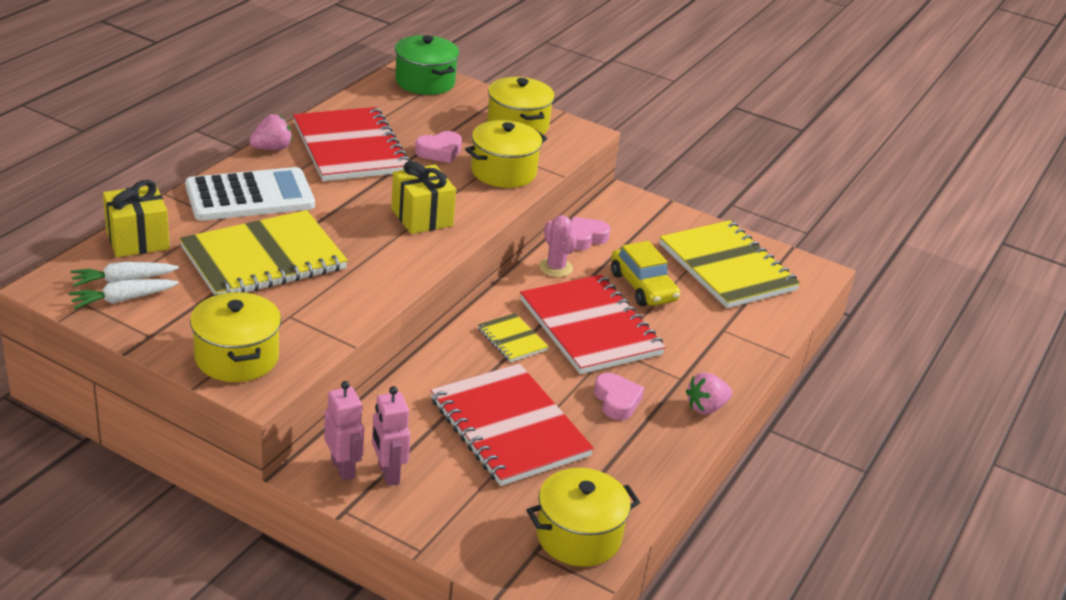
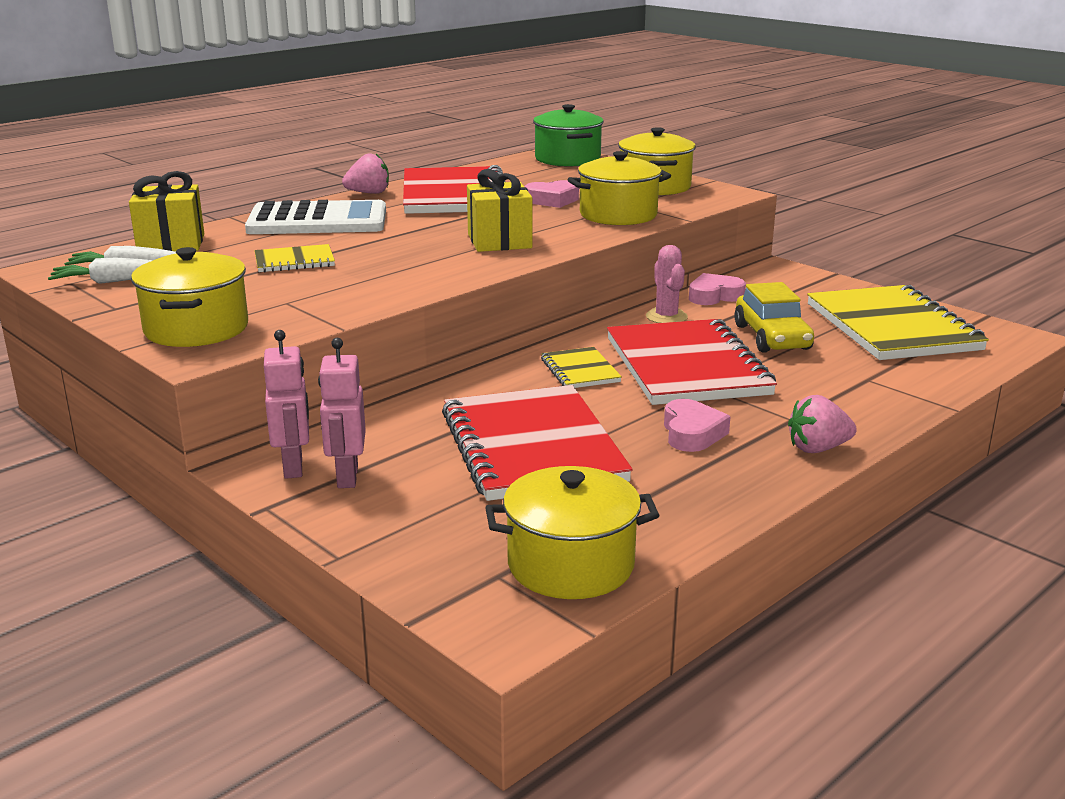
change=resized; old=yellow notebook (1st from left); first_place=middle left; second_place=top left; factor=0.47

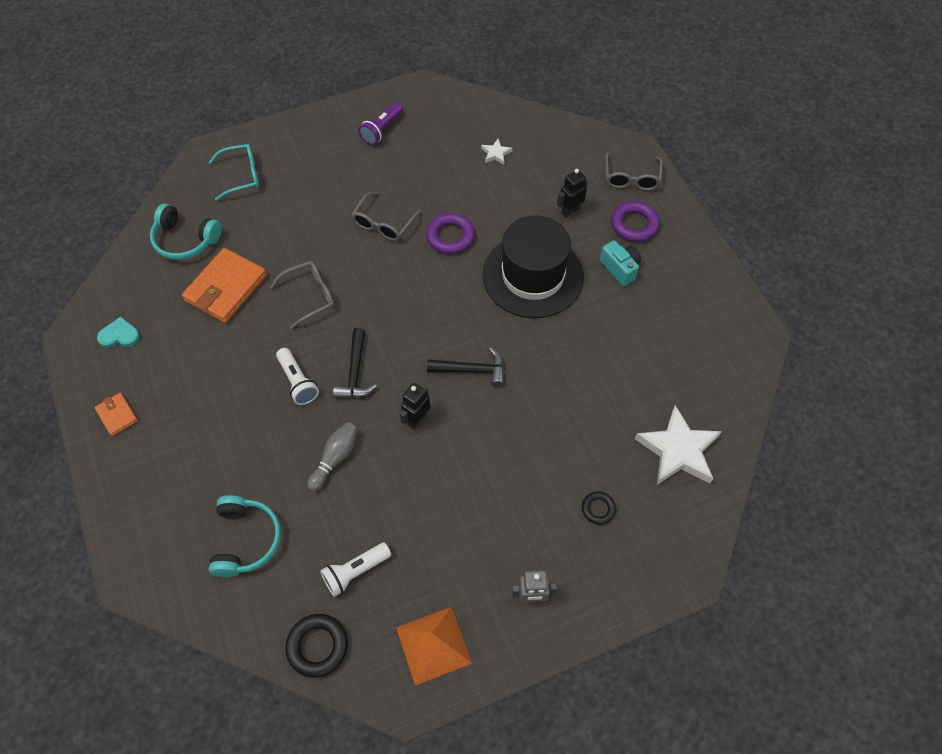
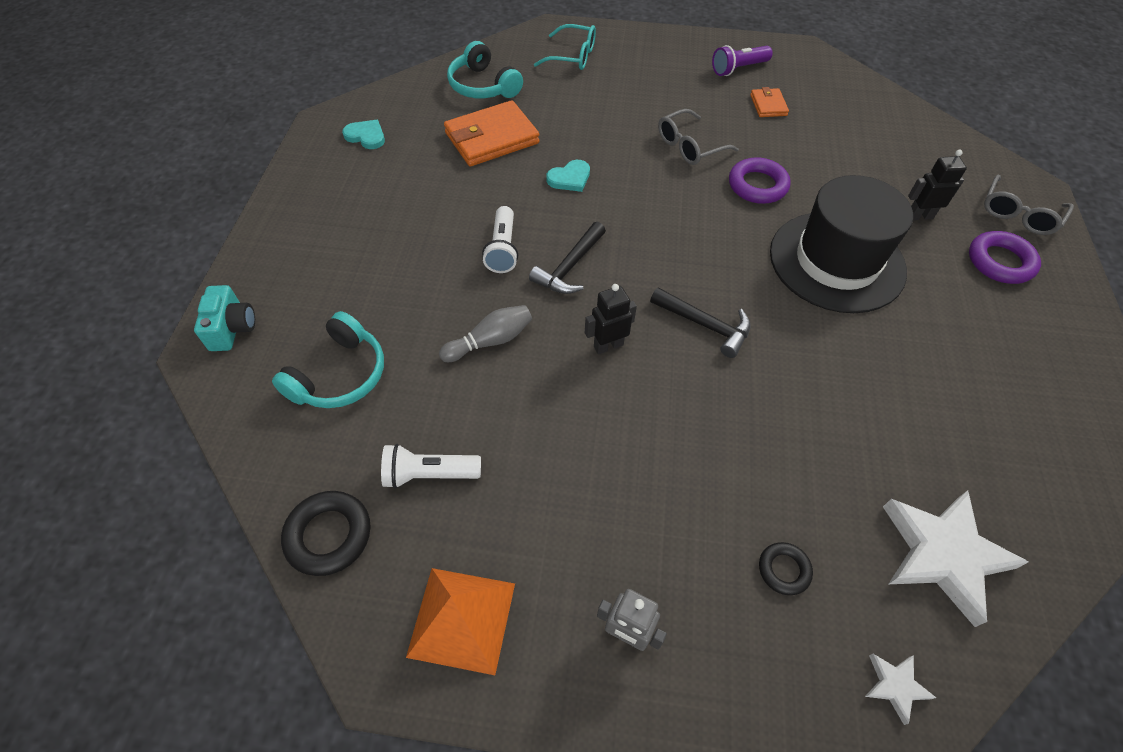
change=moved; old=white star (1st from left); first_place=top centre; second_place=bottom right
change=moved; old=turquoise camera; first_place=centre; second_place=middle left
change=replaced; old=grey glasses (1st from left); new=turquoise heart (2nd from left); first_place=middle left; second_place=top centre
change=moved; old=orange wallet (1st from left in the first image); new=orange wallet (2nd from left); first_place=middle left; second_place=top right

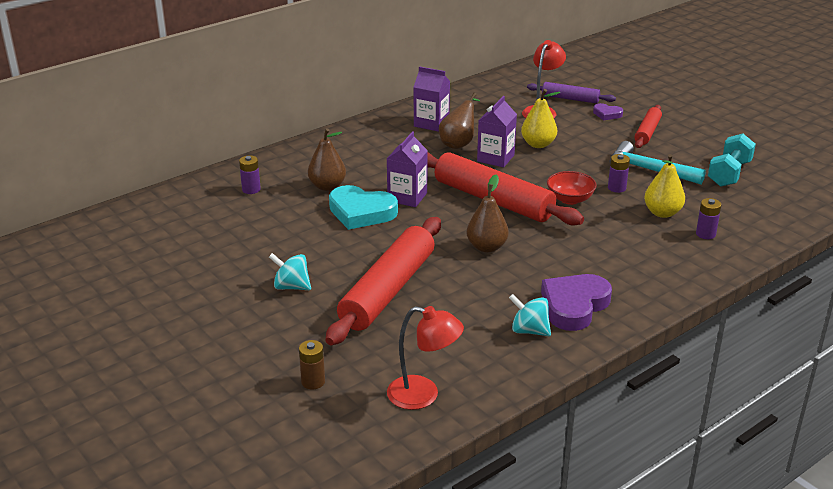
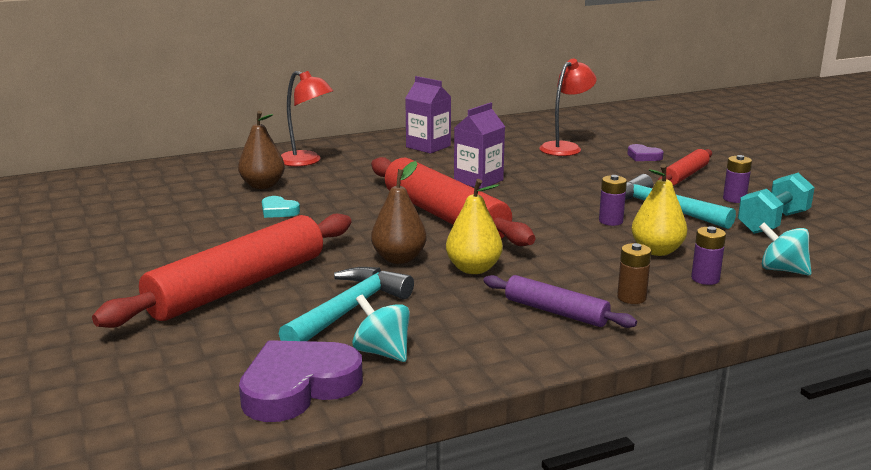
change=moved; old=purple rolling pin; first_place=top right; second_place=centre
change=moved; old=yellow pear (1st from left); first_place=top centre; second_place=centre
change=removed; old=brown pear (2nd from left); first_place=top centre
change=removed; old=purple carton (1st from left); first_place=centre
change=moved; old=purple battery (1st from left in the first image); new=purple battery (3rd from left); first_place=middle left; second_place=middle right
change=removed; old=red bowl; first_place=middle right
change=resized; old=turquoise heart; first_place=centre; second_place=middle left; factor=0.49
change=moved; old=turquoise spinning top (1st from left in the first image); new=turquoise spinning top (2nd from left); first_place=centre; second_place=middle right
change=moved; old=purple heart (1st from left); first_place=middle right; second_place=bottom centre
change=moved; old=red lamp (1st from left); first_place=bottom centre; second_place=top centre
change=moved; old=brown battery; first_place=bottom centre; second_place=middle right
change=added; new=turquoise hammer (1st from left); second_place=centre

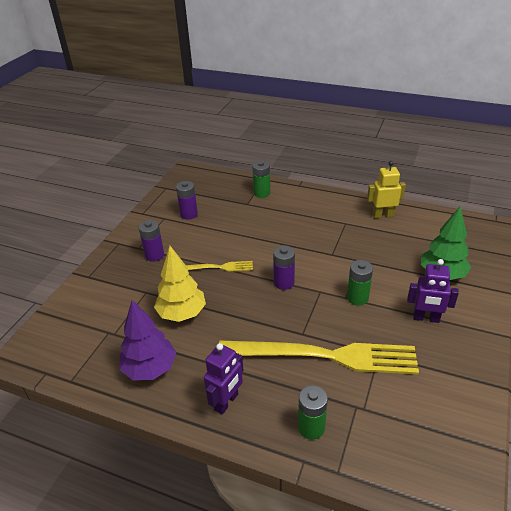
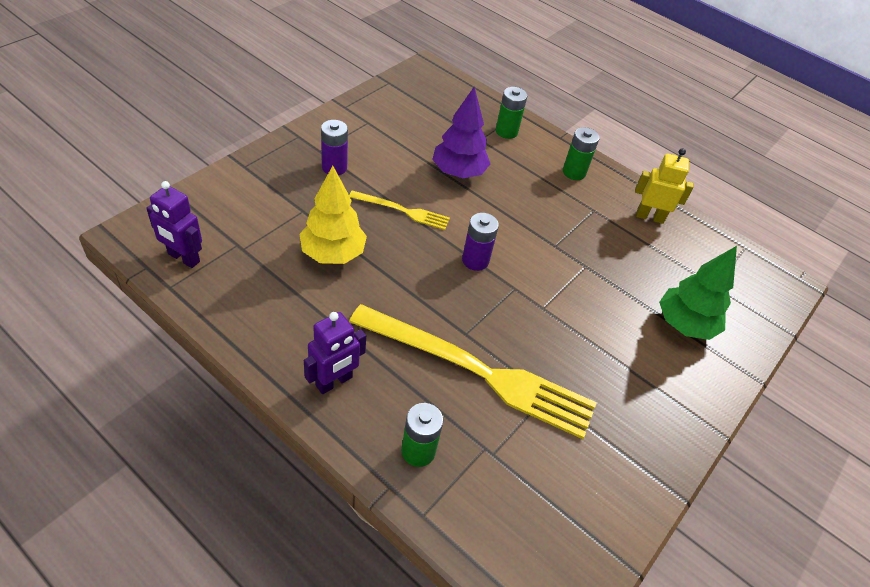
change=removed; old=purple battery (2nd from left); first_place=centre
change=moved; old=purple robot (2nd from left in the first image); new=purple robot (1st from left); first_place=middle right; second_place=middle left
change=moved; old=green battery (3rd from left); first_place=middle right; second_place=top right
change=moved; old=purple tree; first_place=middle left; second_place=top centre

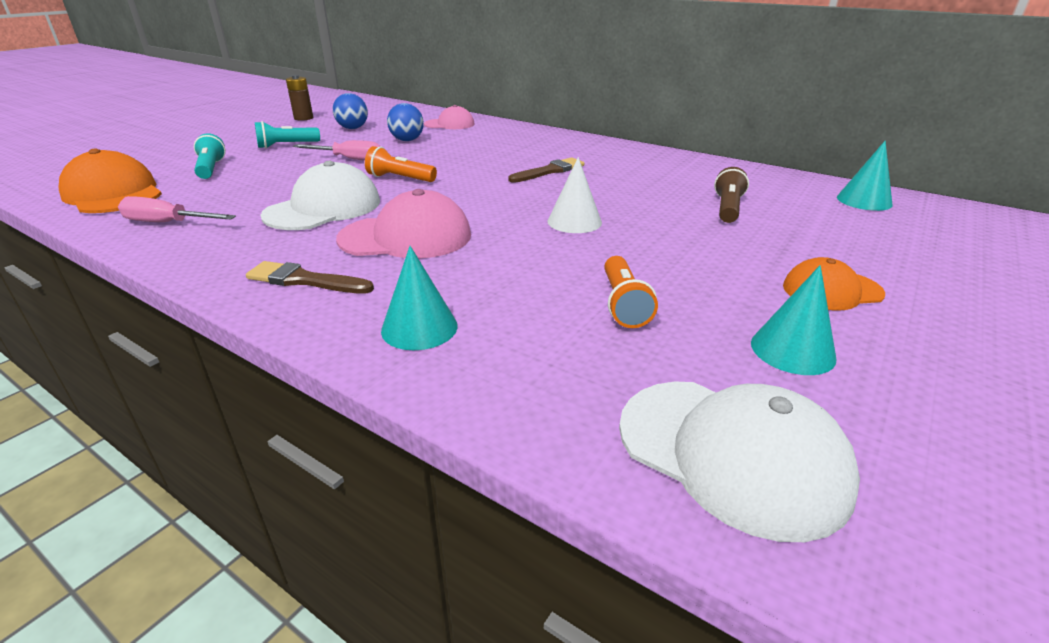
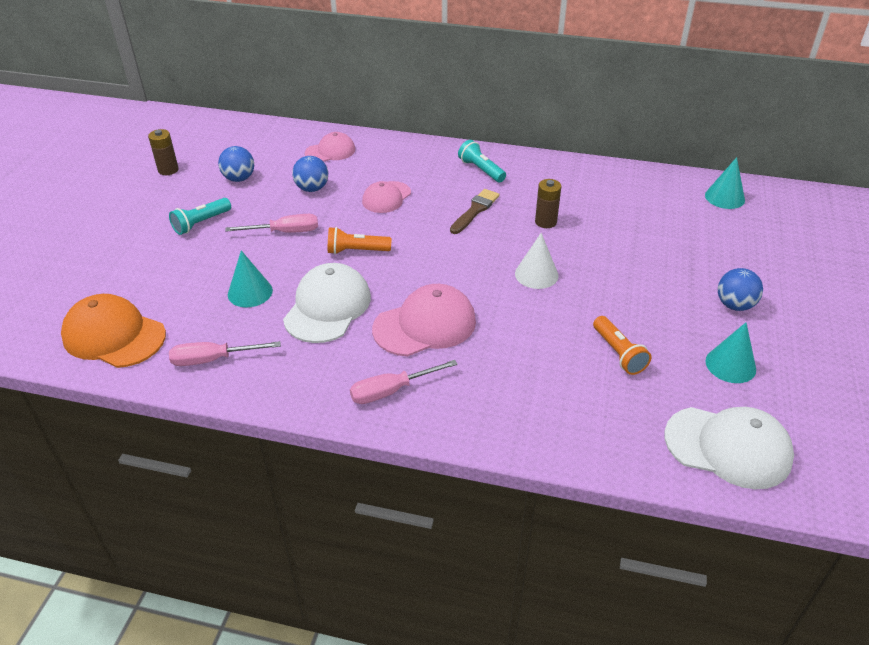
change=moved; old=turquoise flashlight (1st from left in the first image); new=turquoise flashlight (2nd from left); first_place=top left; second_place=top centre
change=removed; old=brown flashlight; first_place=top right
change=moved; old=turquoise cone (1st from left); first_place=centre; second_place=middle left
change=replaced; old=orange cap (2nd from left); new=blue ball (3rd from left); first_place=middle right; second_place=middle right
change=replaced; old=brown brush (1st from left); new=pink screwdriver (3rd from left); first_place=middle left; second_place=centre
change=added; new=brown battery (2nd from left); second_place=top centre
change=added; new=pink cap (2nd from left); second_place=top centre

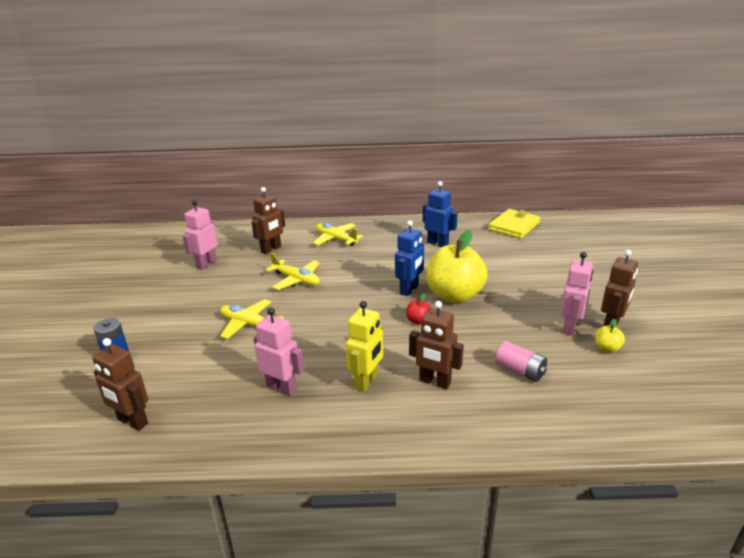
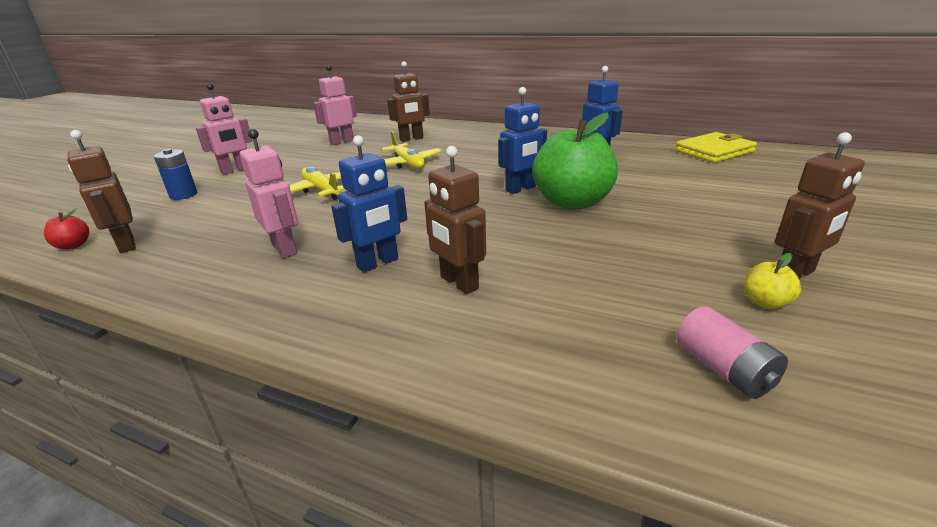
change=removed; old=yellow plane (3rd from left); first_place=centre
change=recoloured; old=yellow apple (1st from left); new=green apple; first_place=centre; second_place=top centre
change=moved; old=pink robot (3rd from left in the first image); new=pink robot (1st from left); first_place=middle right; second_place=top left
change=moved; old=red apple; first_place=centre; second_place=middle left
change=recoloured; old=yellow robot; new=blue robot (1st from left); first_place=centre; second_place=centre
change=moved; old=pink battery; first_place=middle right; second_place=bottom right

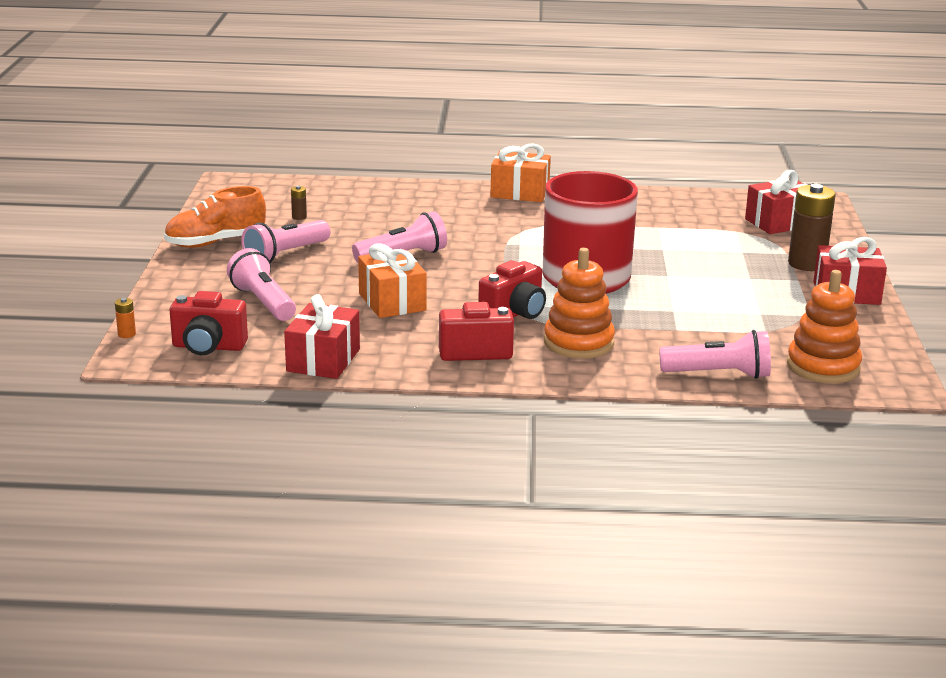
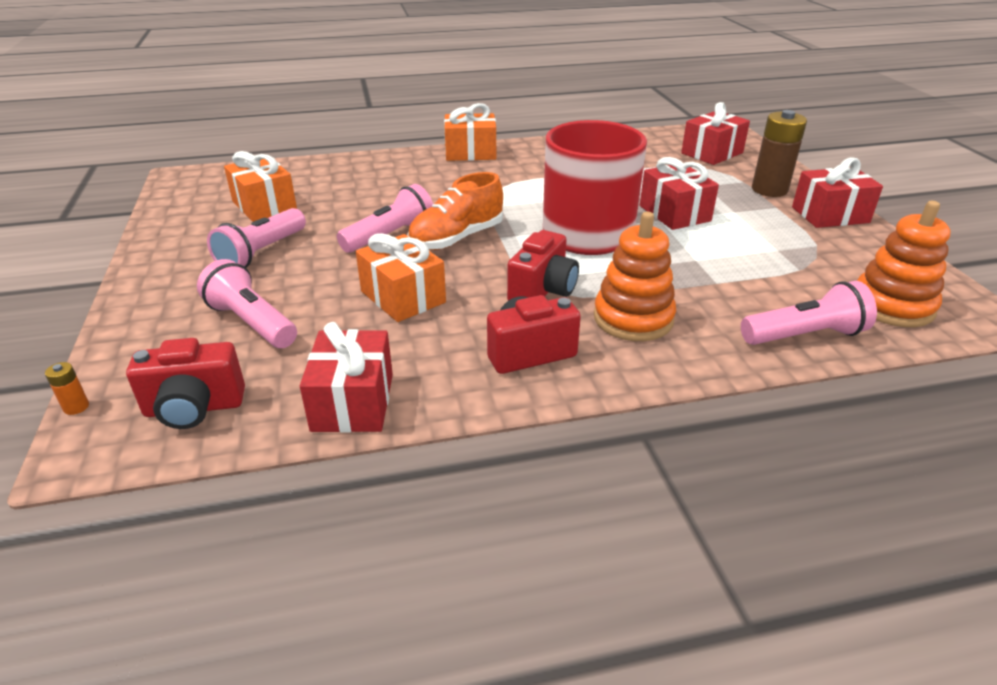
change=moved; old=orange shoe; first_place=top left; second_place=top centre
change=replaced; old=brown battery (1st from left); new=orange gift (1st from left); first_place=top left; second_place=top left
change=added; new=red gift (2nd from left); second_place=top right

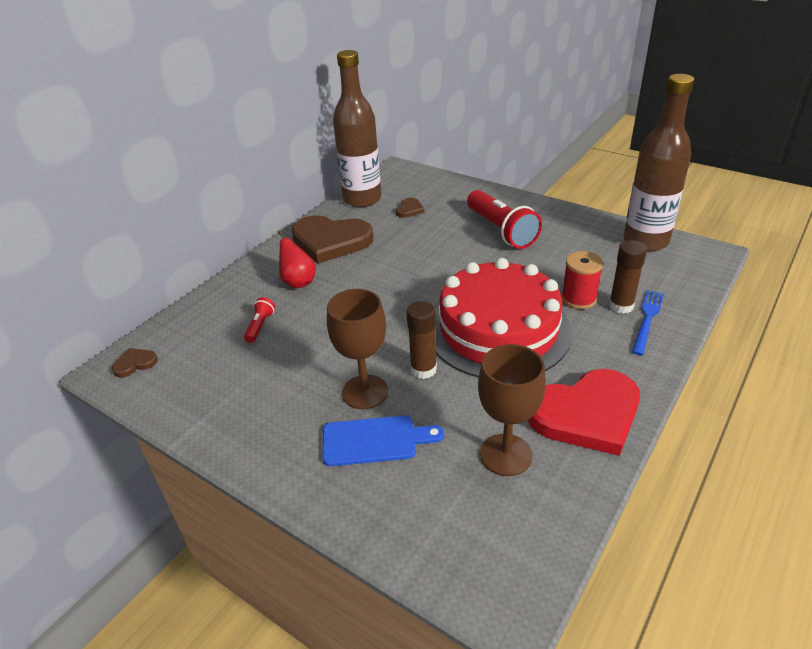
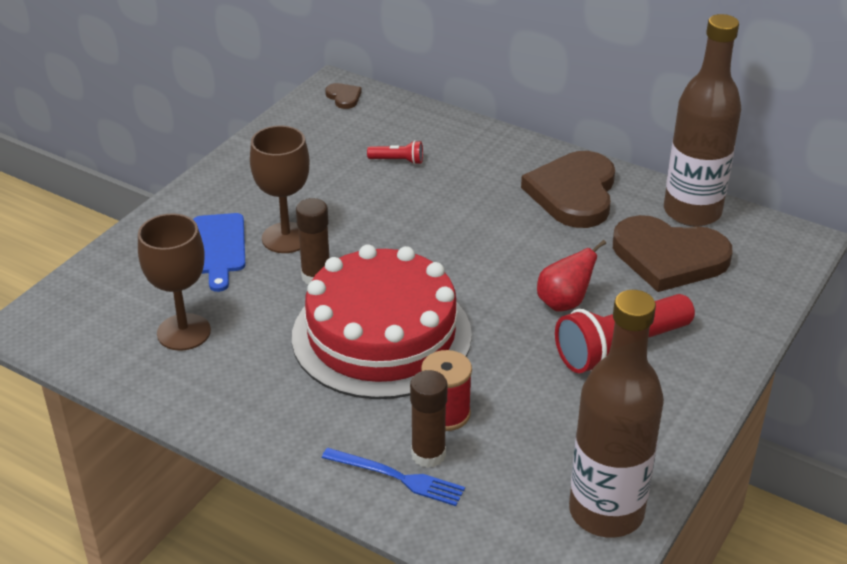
change=resized; old=brown heart (3rd from left); first_place=top centre; second_place=middle right; factor=2.4
change=moved; old=red pear; first_place=centre; second_place=middle right
change=removed; old=red heart; first_place=middle right

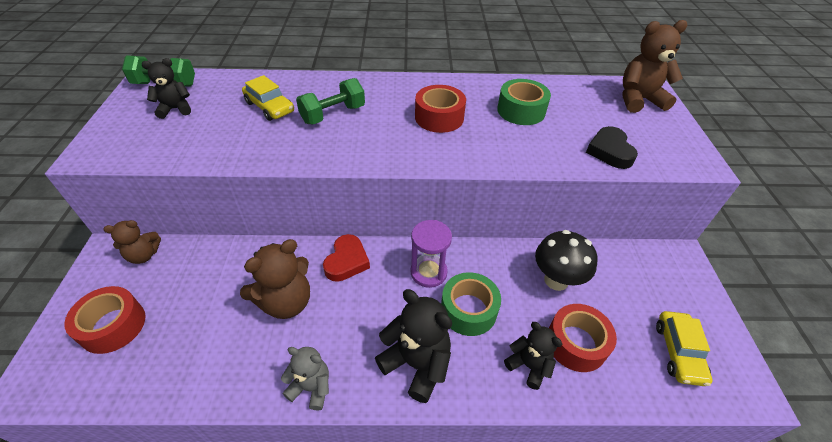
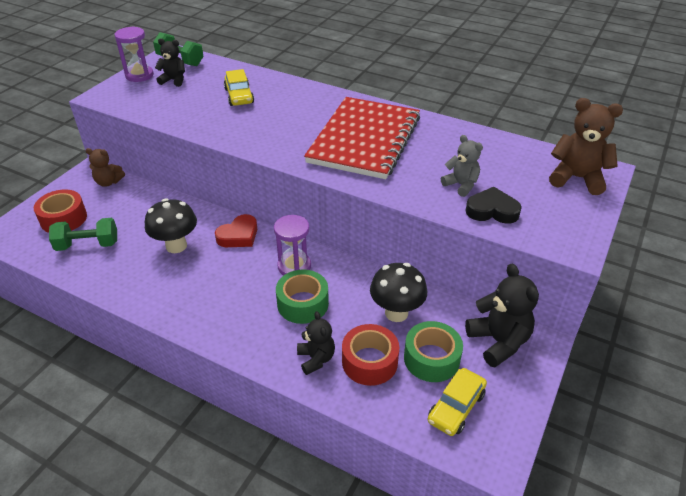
change=moved; old=green dumbbell (2nd from left in the first image); new=green dumbbell (1st from left); first_place=top centre; second_place=middle left
change=moved; old=green tape (2nd from left); first_place=top centre; second_place=bottom centre
change=replaced; old=red tape (2nd from left); new=red notebook; first_place=top centre; second_place=top centre
change=turned; old=black heart; first_place=top right; second_place=middle right; degrees=75
change=replaced; old=brown teddy bear (2nd from left); new=black mushroom (1st from left); first_place=middle left; second_place=middle left
change=moved; old=black teddy bear (2nd from left in the first image); new=black teddy bear (3rd from left); first_place=bottom centre; second_place=middle right
change=moved; old=grey teddy bear; first_place=bottom centre; second_place=middle right
change=added; new=purple hourglass (1st from left); second_place=top left

